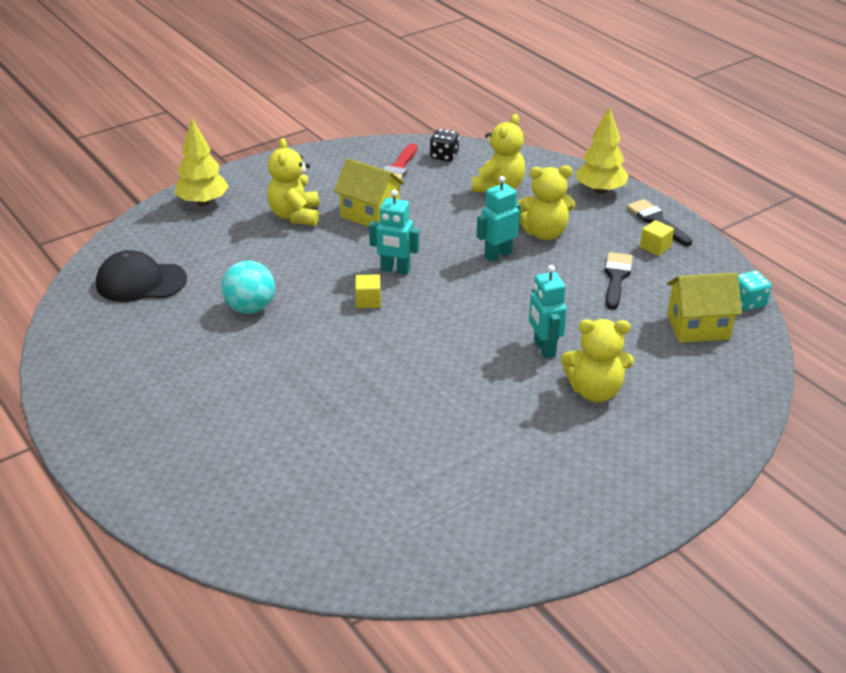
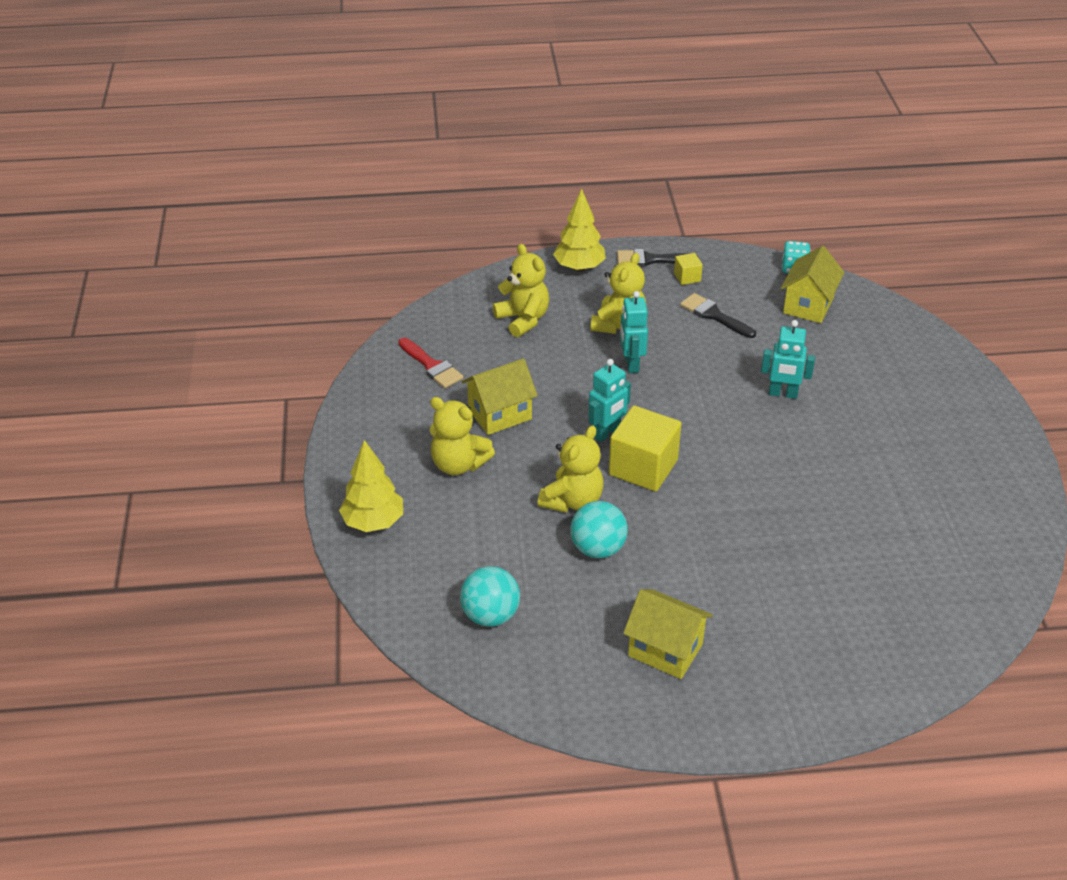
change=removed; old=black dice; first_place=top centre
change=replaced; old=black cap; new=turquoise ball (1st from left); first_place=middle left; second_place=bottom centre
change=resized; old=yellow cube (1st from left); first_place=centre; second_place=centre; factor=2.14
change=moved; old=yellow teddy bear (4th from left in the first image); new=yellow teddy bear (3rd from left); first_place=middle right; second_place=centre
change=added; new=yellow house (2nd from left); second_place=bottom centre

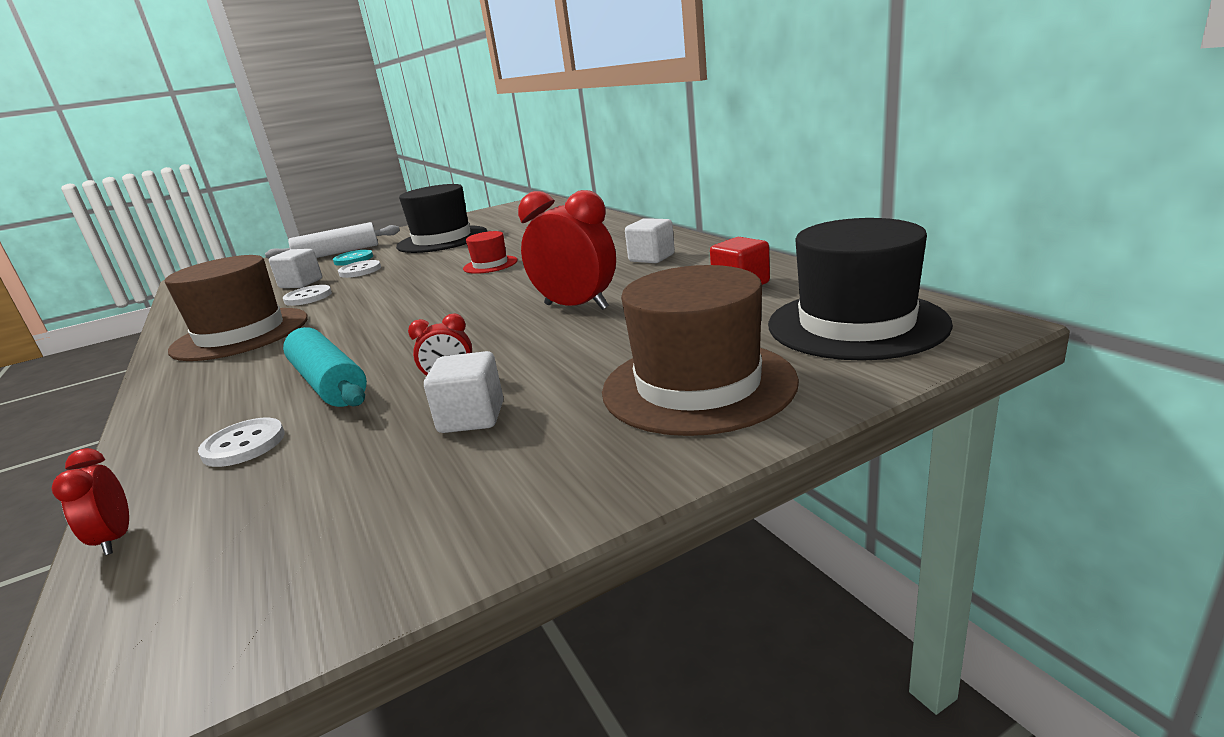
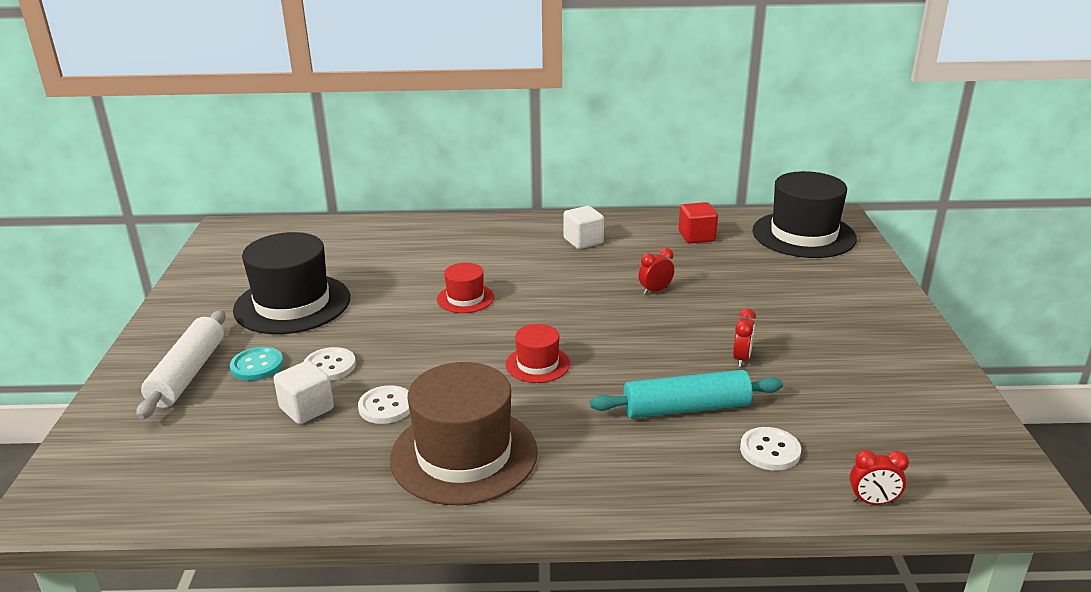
change=resized; old=red clock (3rd from left in the first image); first_place=centre; second_place=centre; factor=0.48
change=removed; old=brown hat (2nd from left); first_place=centre
change=removed; old=white cube (2nd from left); first_place=centre
change=added; new=red hat (2nd from left); second_place=centre

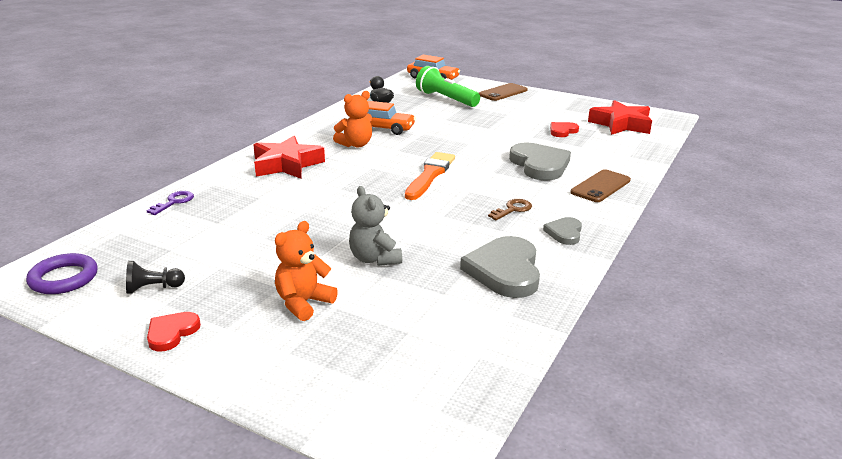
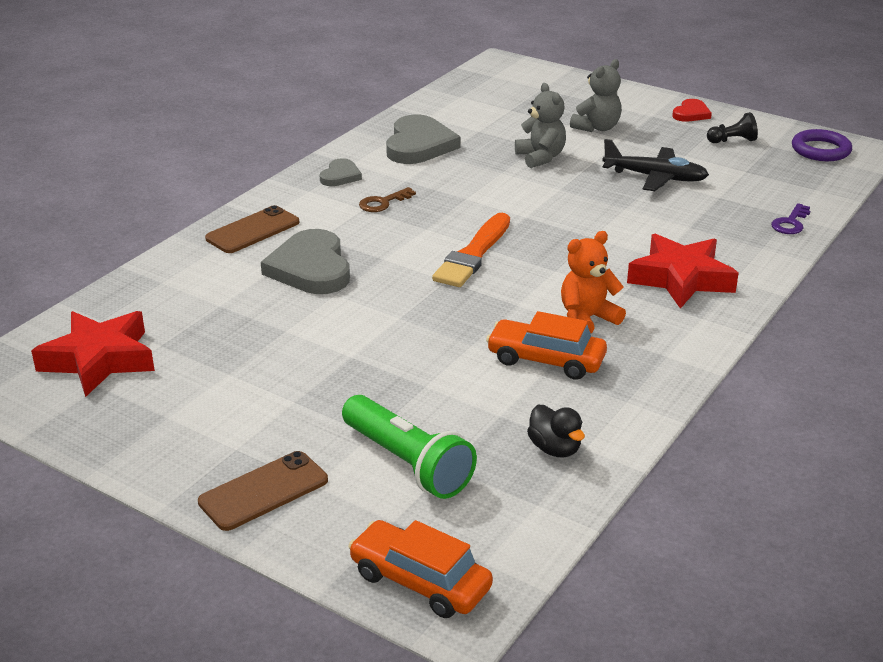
change=removed; old=red heart (2nd from left); first_place=top right
change=recoloured; old=orange teddy bear (1st from left); new=grey teddy bear (2nd from left); first_place=centre; second_place=top right
change=added; new=black plane; second_place=top right

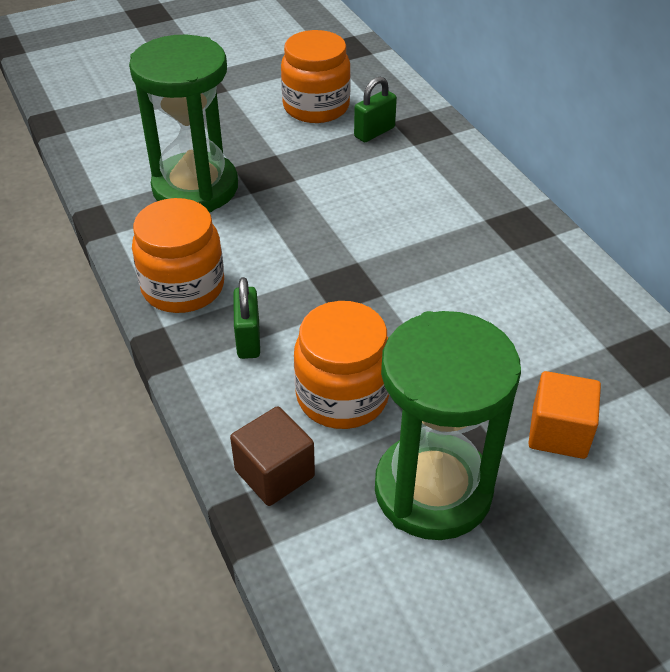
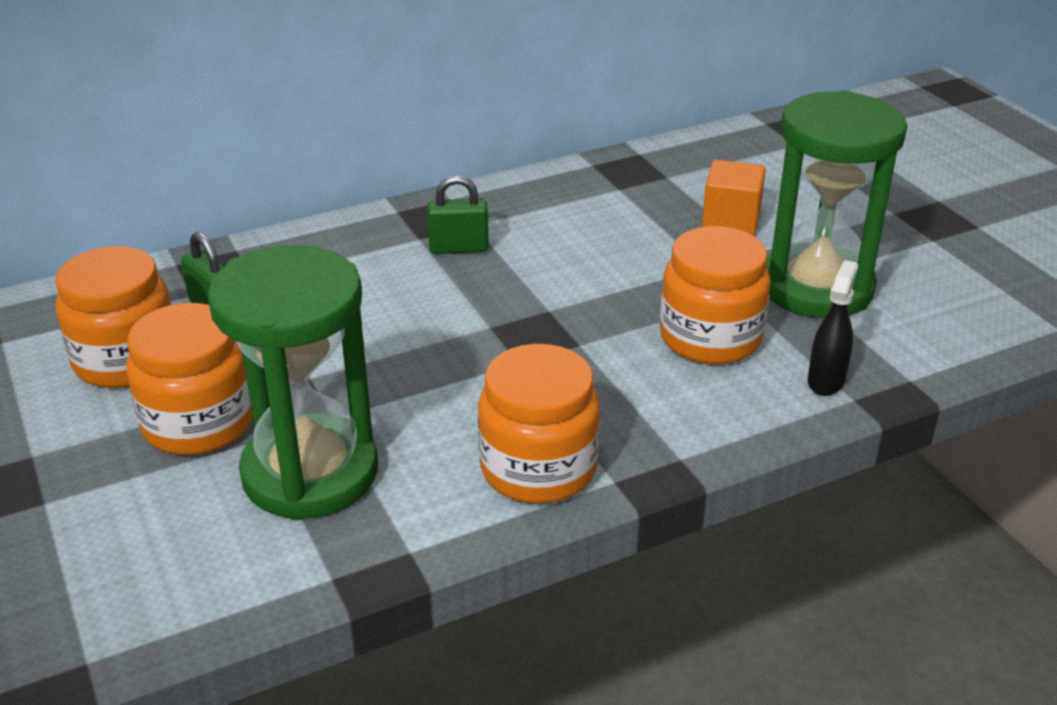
change=moved; old=green padlock (1st from left in the first image); new=green padlock (2nd from left); first_place=centre; second_place=top centre
change=replaced; old=brown cube; new=black spray bottle; first_place=bottom centre; second_place=middle right
change=added; new=orange jar (2nd from left); second_place=middle left

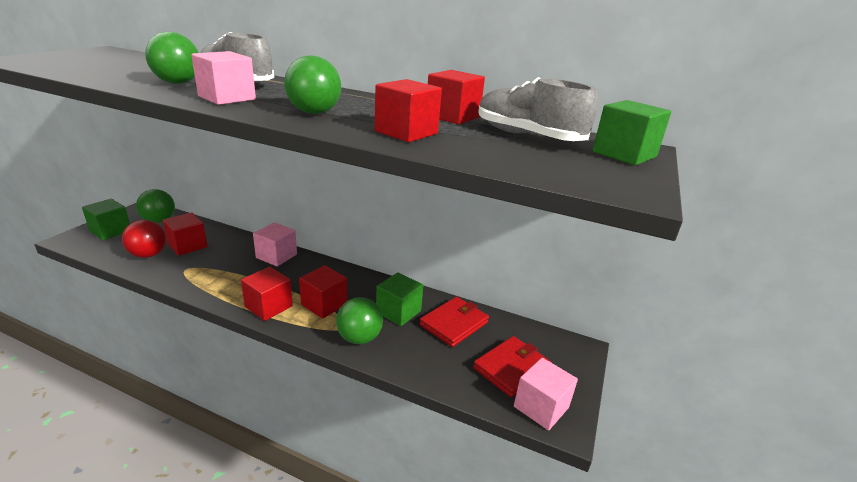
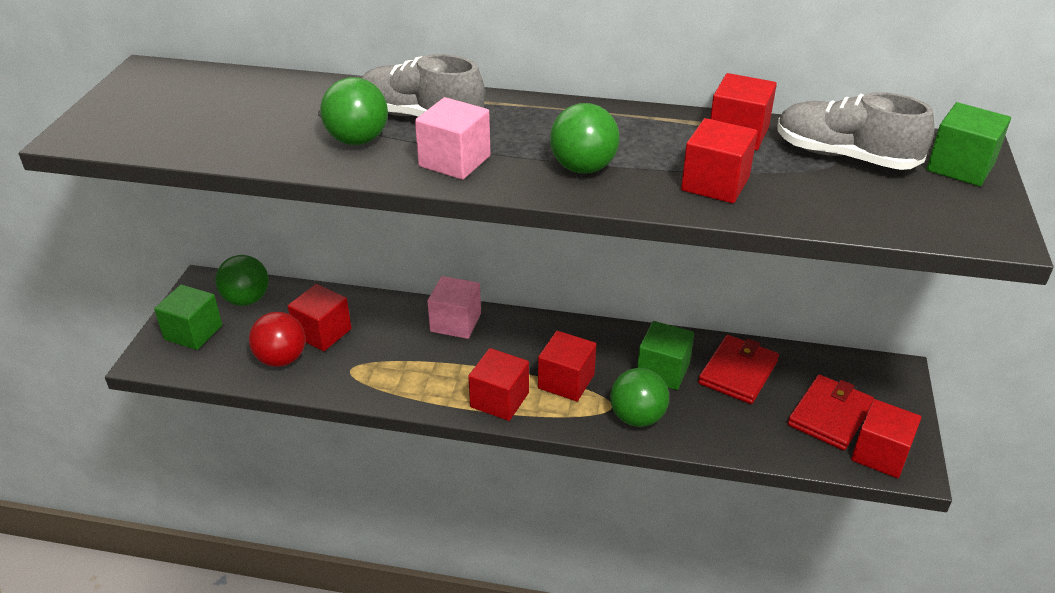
change=recoloured; old=pink cube (3rd from left); new=red cube (6th from left); first_place=bottom centre; second_place=bottom right

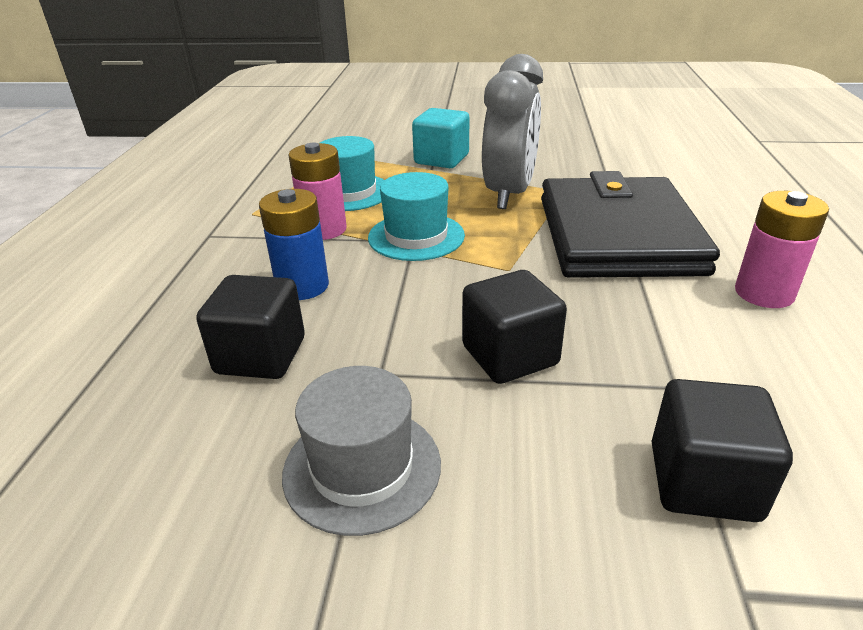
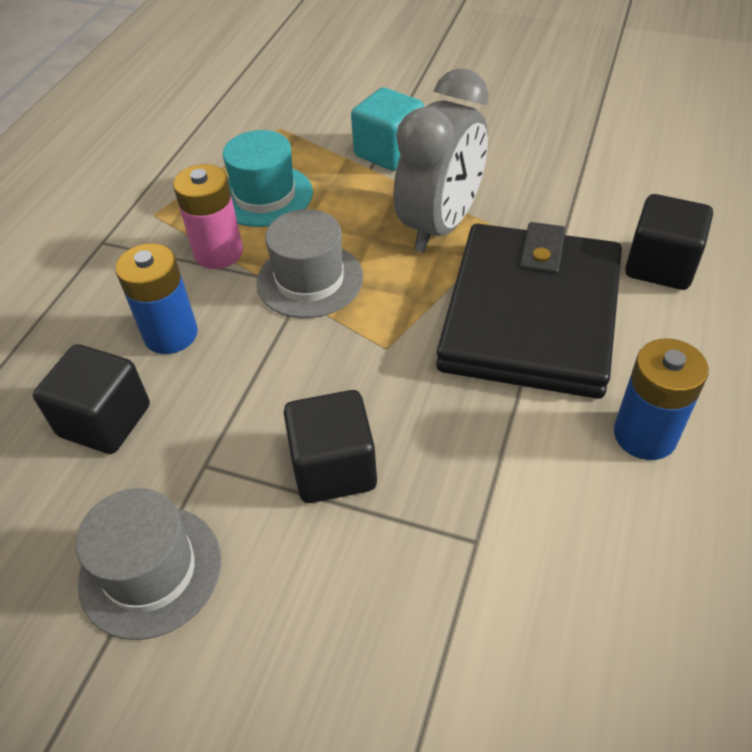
change=recoloured; old=turquoise hat (2nd from left); new=grey hat (2nd from left); first_place=centre; second_place=centre
change=recoloured; old=pink battery (2nd from left); new=blue battery (2nd from left); first_place=middle right; second_place=middle right
change=moved; old=black cube (3rd from left); first_place=bottom right; second_place=top right

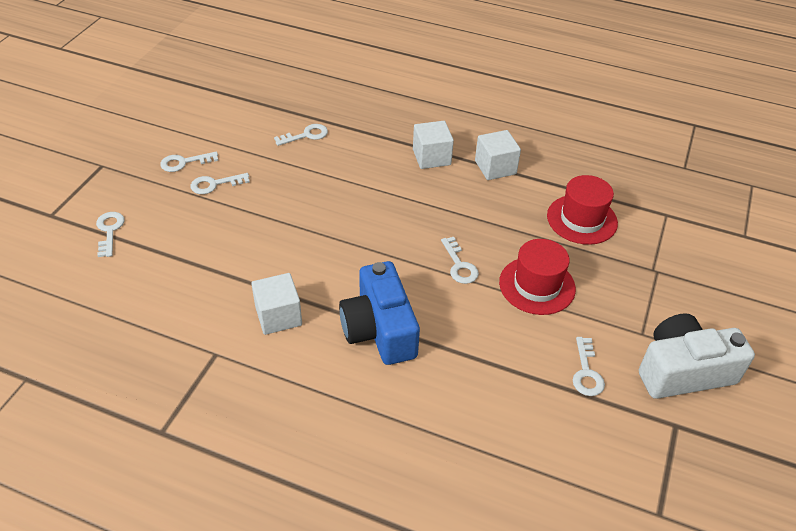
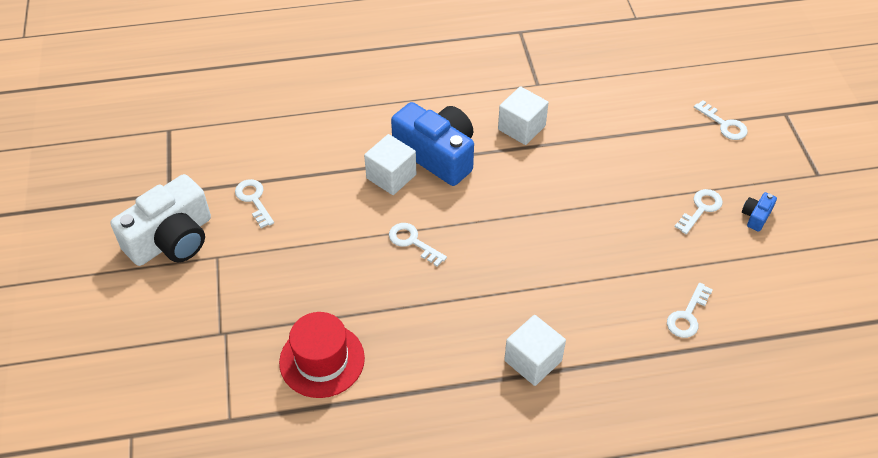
change=moved; old=white cube (3rd from left in the first image); new=white cube (1st from left); first_place=top centre; second_place=centre
change=replaced; old=white key (2nd from left); new=blue camera (2nd from left); first_place=top left; second_place=middle right
change=removed; old=red hat (1st from left); first_place=middle right

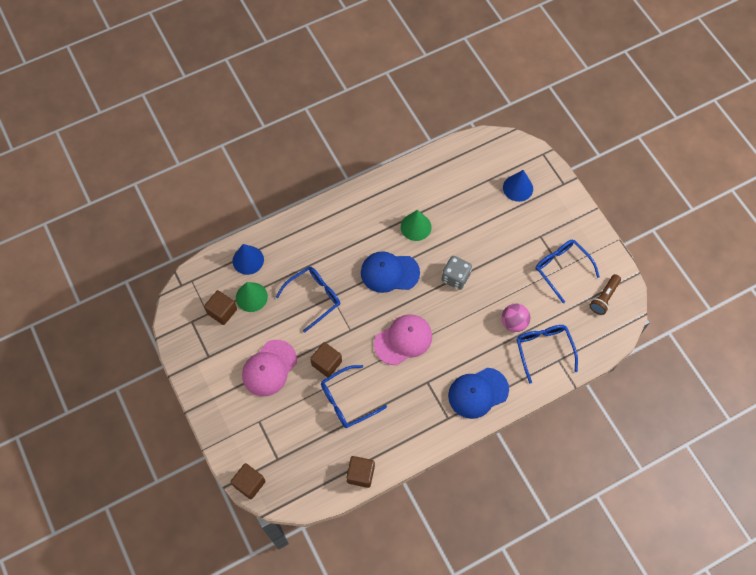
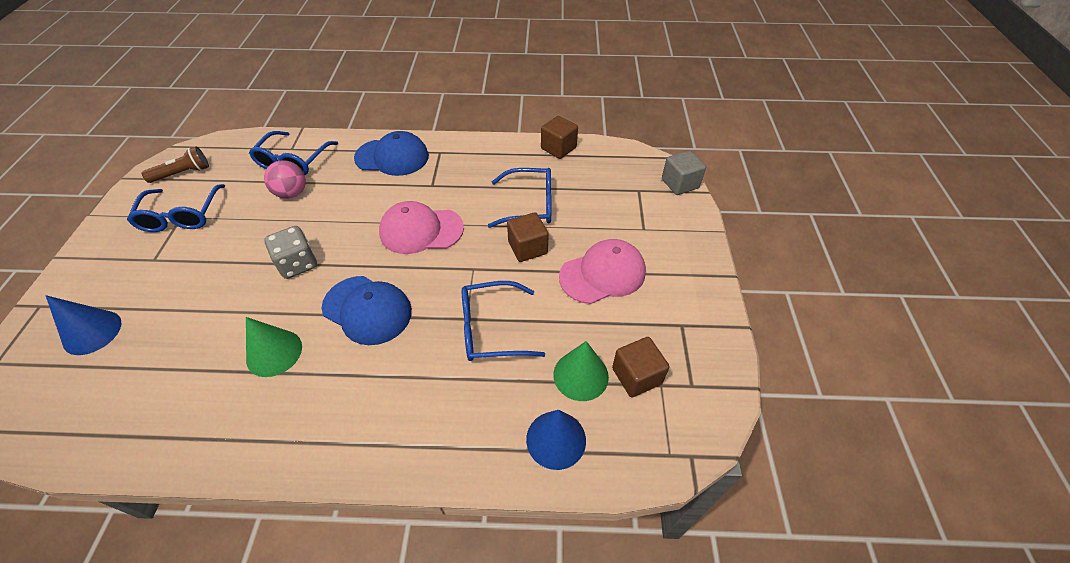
change=recoloured; old=brown cube (2nd from left); new=grey cube; first_place=bottom left; second_place=top centre

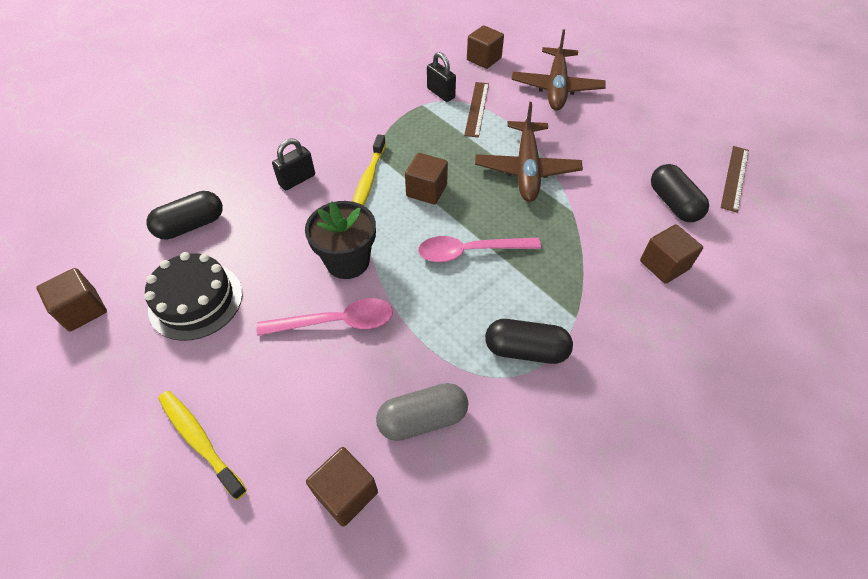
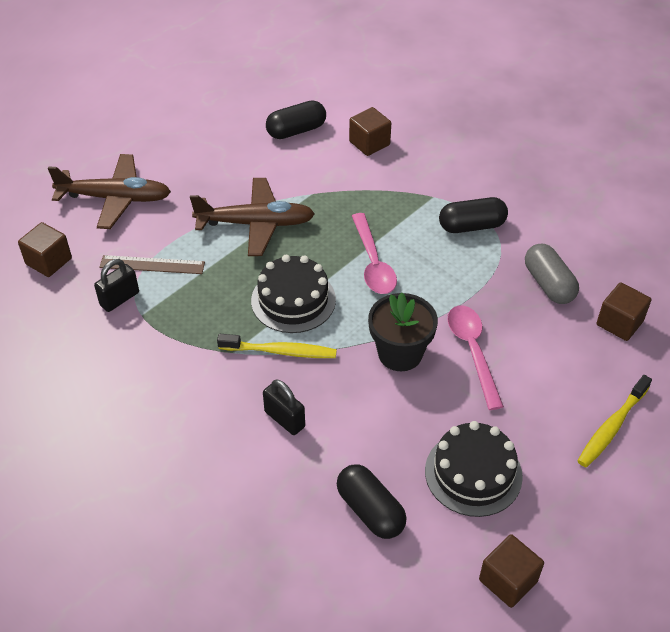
change=removed; old=brown ruler (2nd from left); first_place=top right
change=replaced; old=brown cube (3rd from left); new=black cake (1st from left); first_place=top centre; second_place=centre
change=turned; old=black capsule (2nd from left in the first image); first_place=centre; second_place=middle right; degrees=75

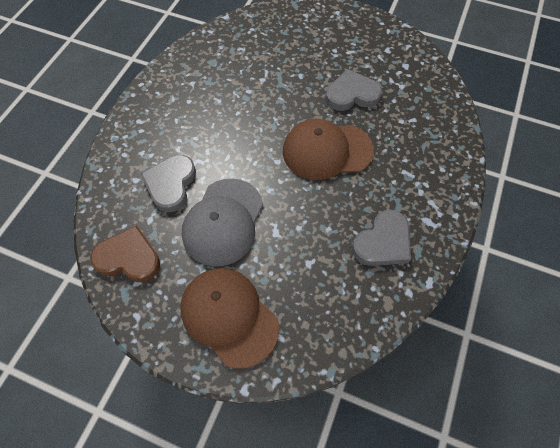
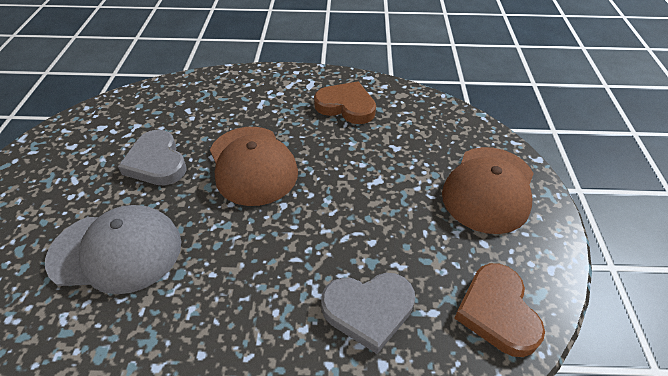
change=moved; old=grey cap; first_place=centre; second_place=middle left
change=recoloured; old=grey heart (3rd from left); new=brown heart (1st from left); first_place=middle right; second_place=top centre

